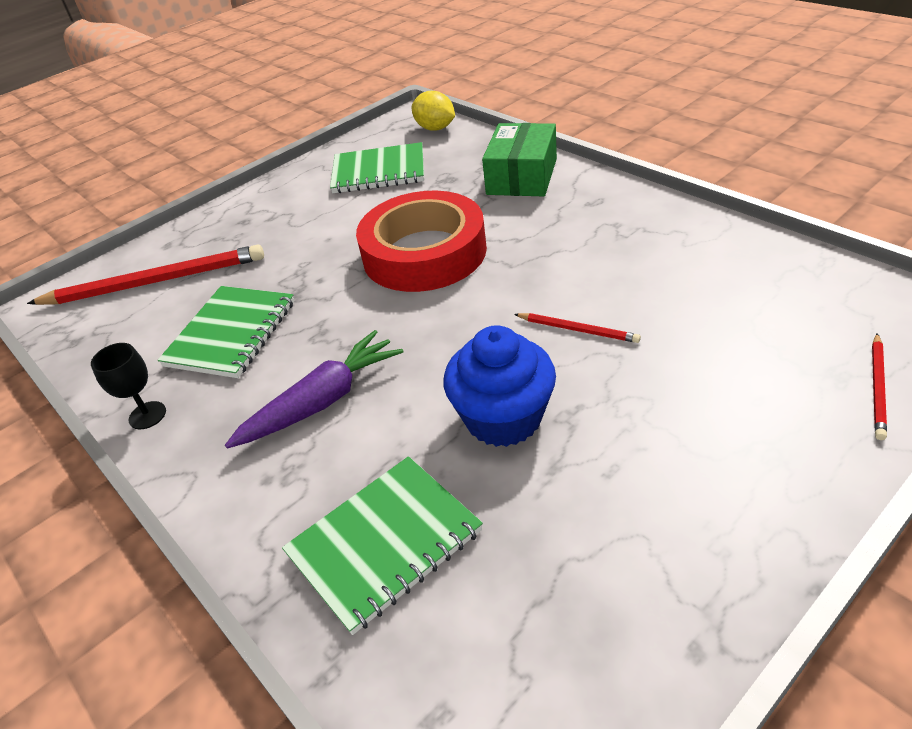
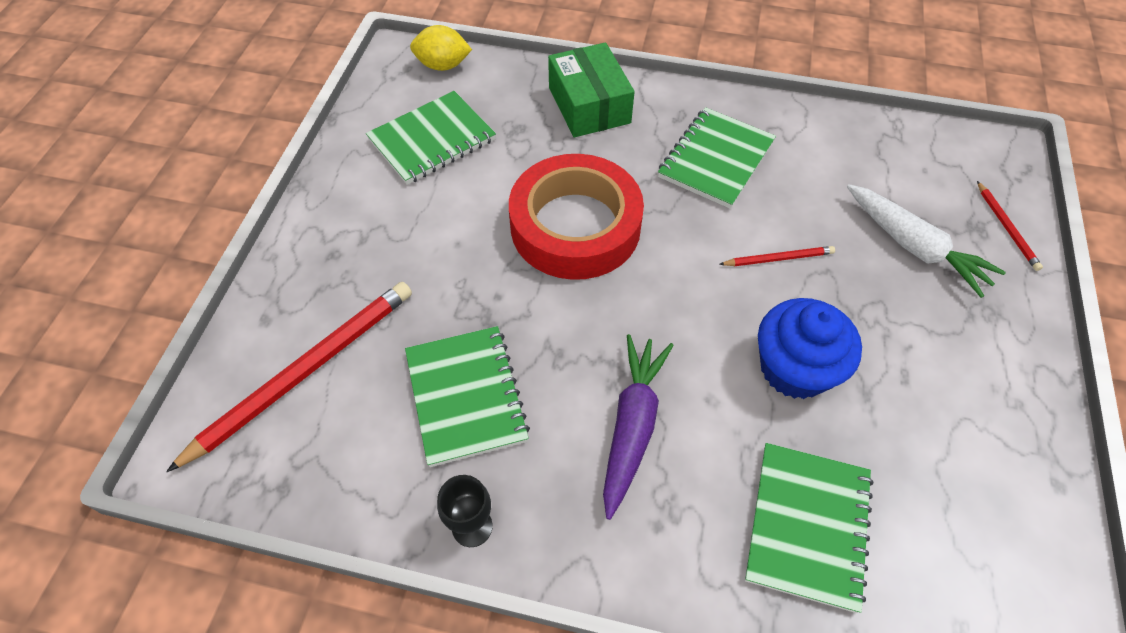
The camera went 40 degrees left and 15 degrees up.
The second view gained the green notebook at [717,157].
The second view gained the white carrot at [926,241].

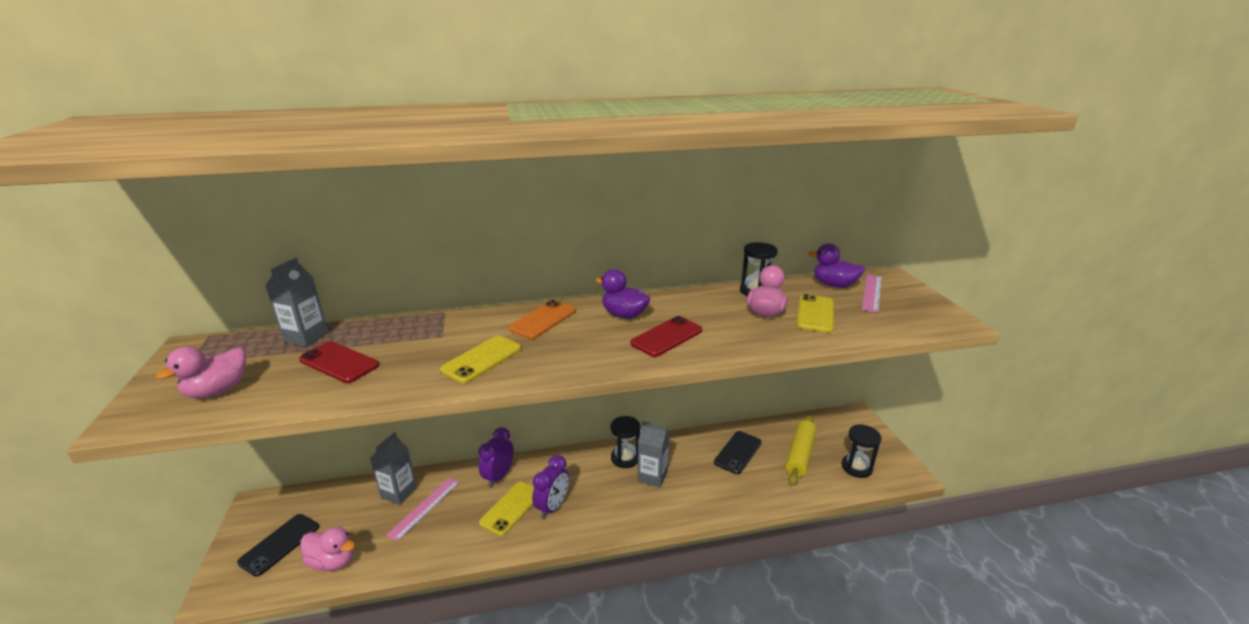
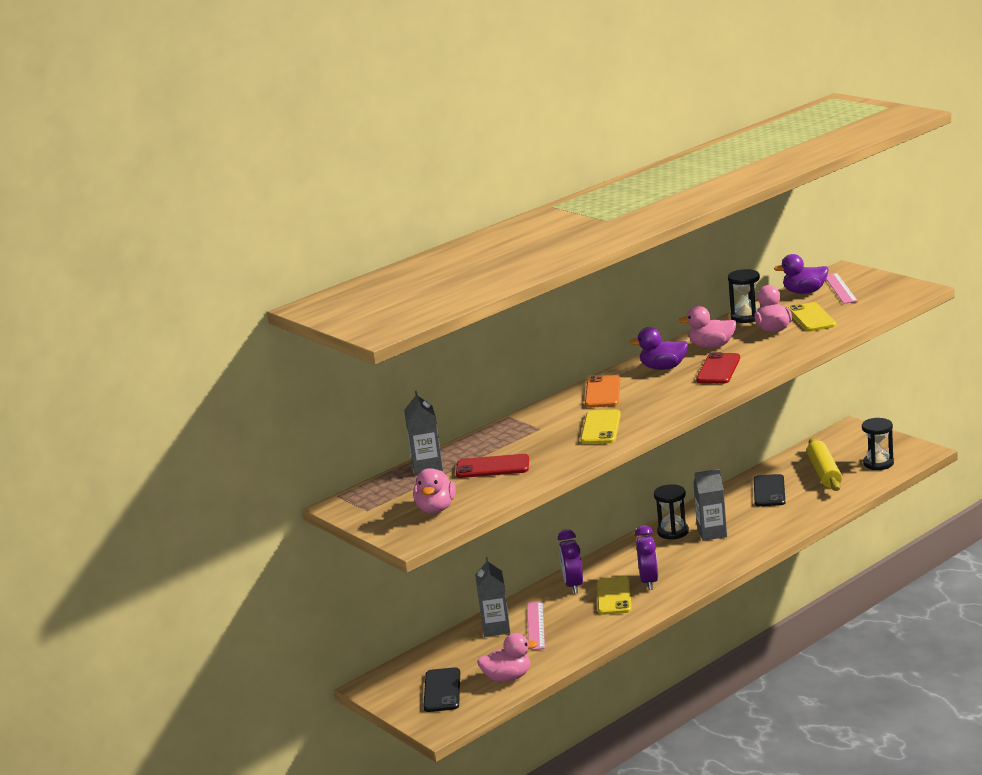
The camera went 25 degrees left and 5 degrees down.
The second view gained the pink duck at [707,327].

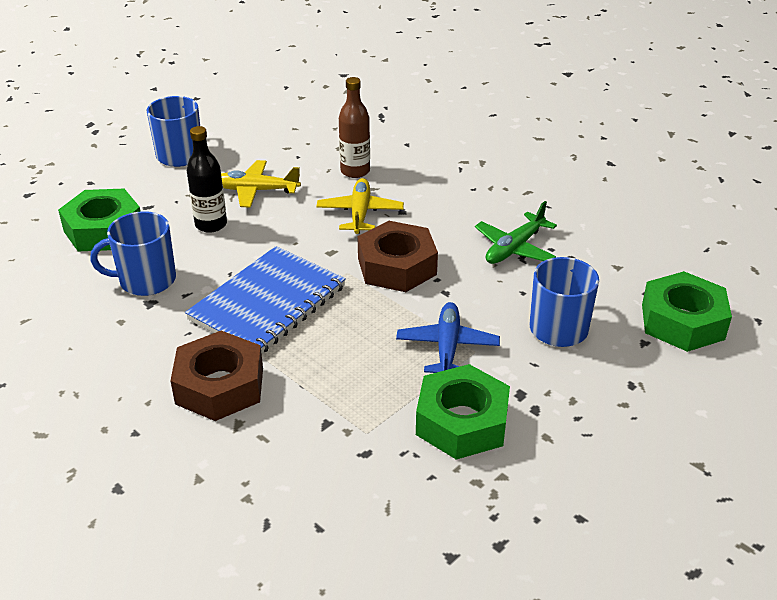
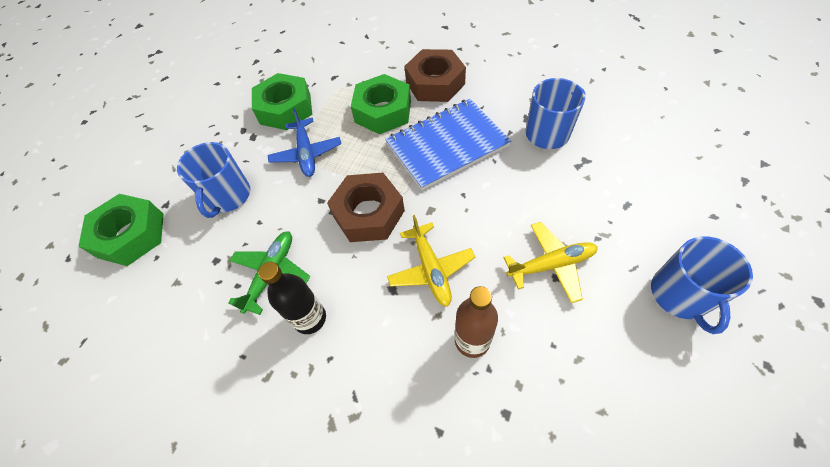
The camera went 165 degrees right and 20 degrees up.
The black bottle ended up elsewhere, having gone from [207,179] to [292,298].
The green nut ended up elsewhere, having gone from [99,220] to [381,104].
The blue notebook at [265,300] ended up facing another way, 45 degrees clockwise from before.

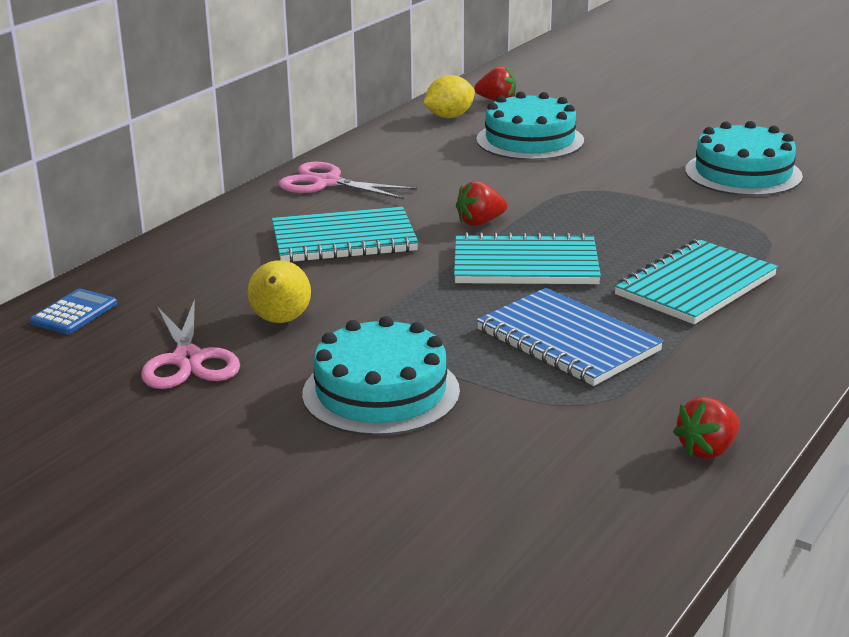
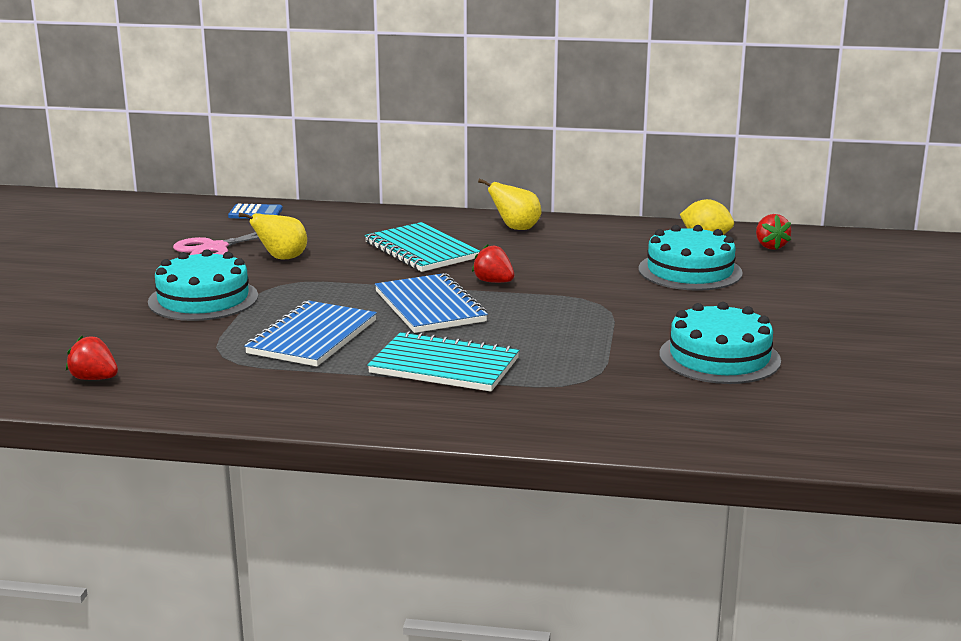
The camera went 65 degrees right and 5 degrees down.
Where the pink scissors stood at [348,180], the yellow pear came to stand at [509,204].
What was the turquoise notebook at [527,258] turned into the blue notebook at [431,303].
The red strawberry ended up elsewhere, having gone from [706,428] to [92,358].

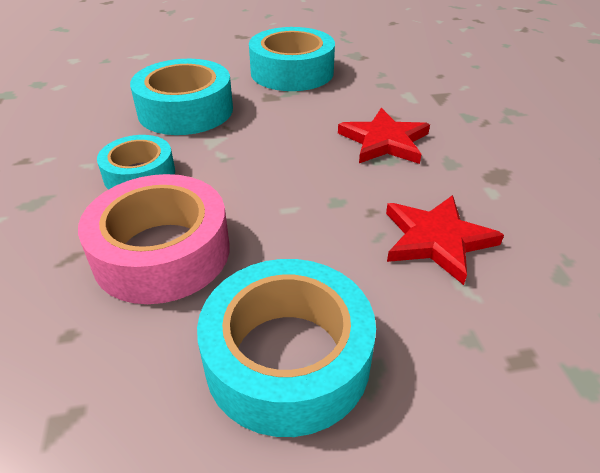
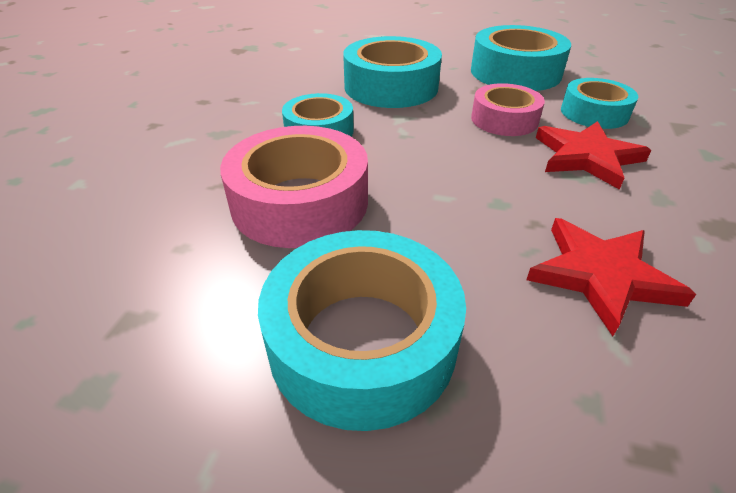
The camera went 25 degrees right and 0 degrees up.
The second view gained the turquoise tape at [599,103].
The second view gained the pink tape at [508,109].

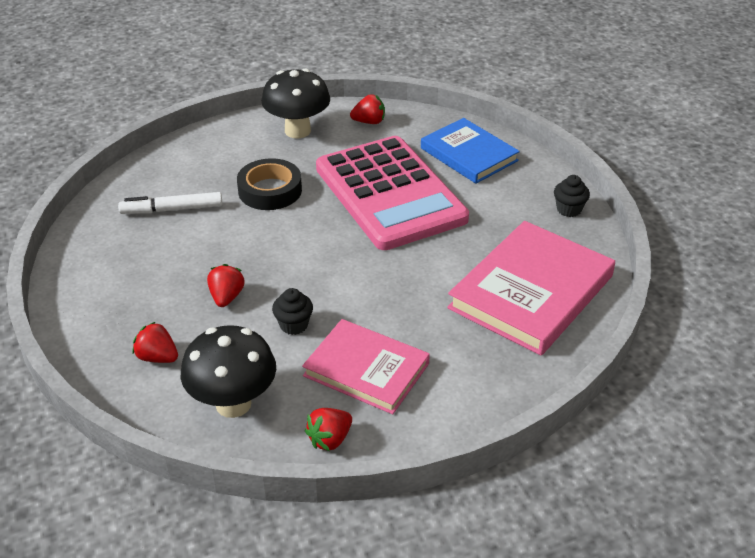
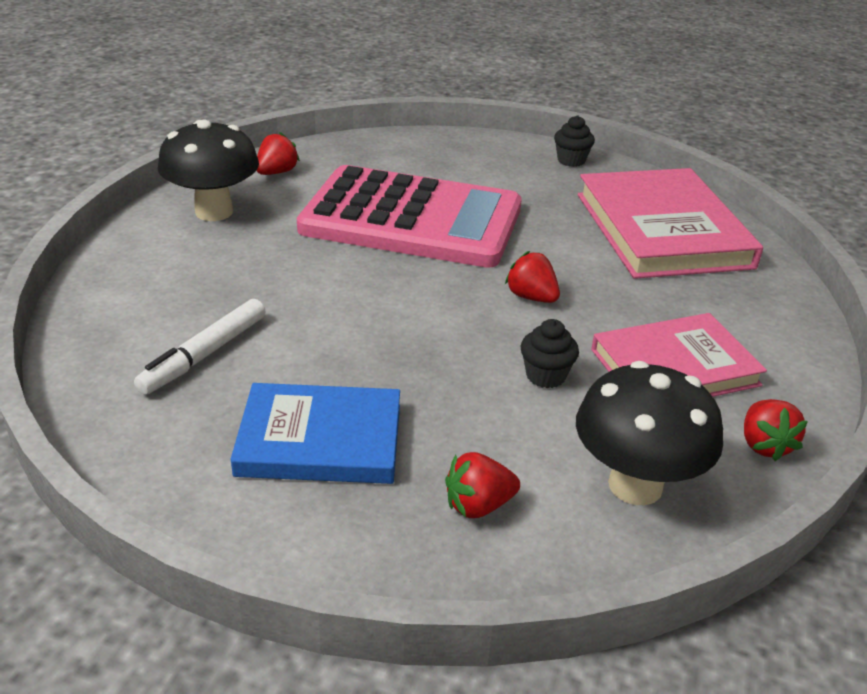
The camera went 50 degrees left and 5 degrees down.
The blue book ended up elsewhere, having gone from [470,151] to [315,433].
The second view lost the black tape at [269,184].
The red strawberry ended up elsewhere, having gone from [226,285] to [532,277].

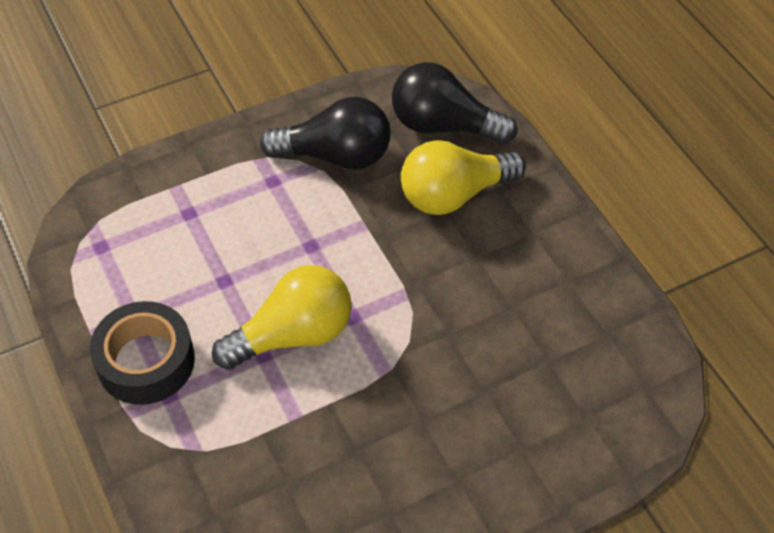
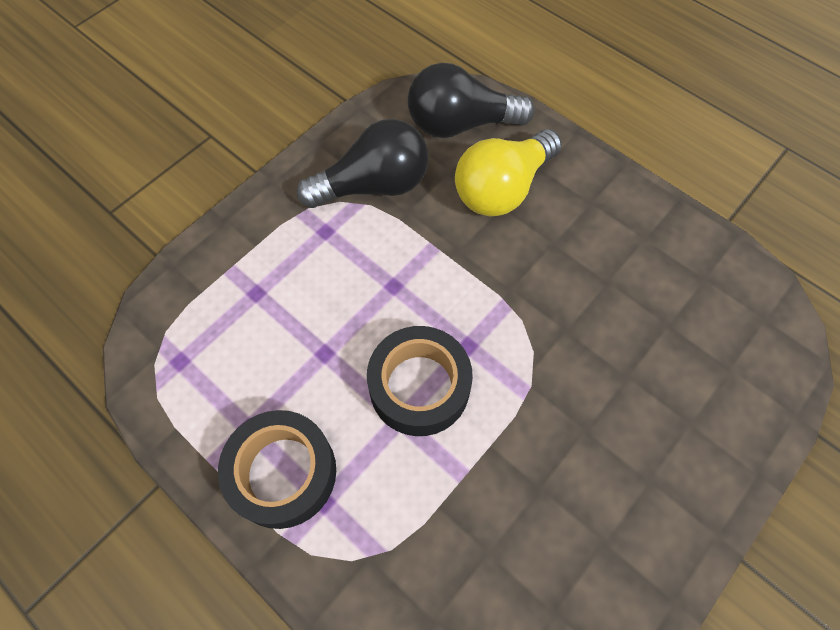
The camera went 20 degrees left and 10 degrees up.
Where the yellow light bulb stood at [282,317], the black tape came to stand at [420,381].

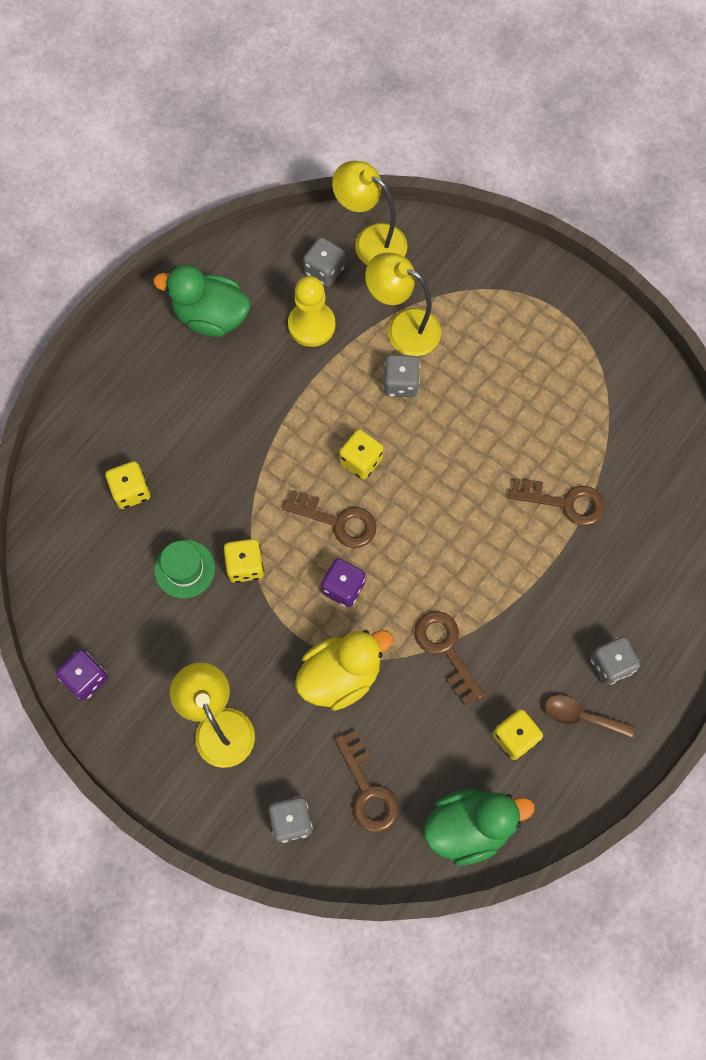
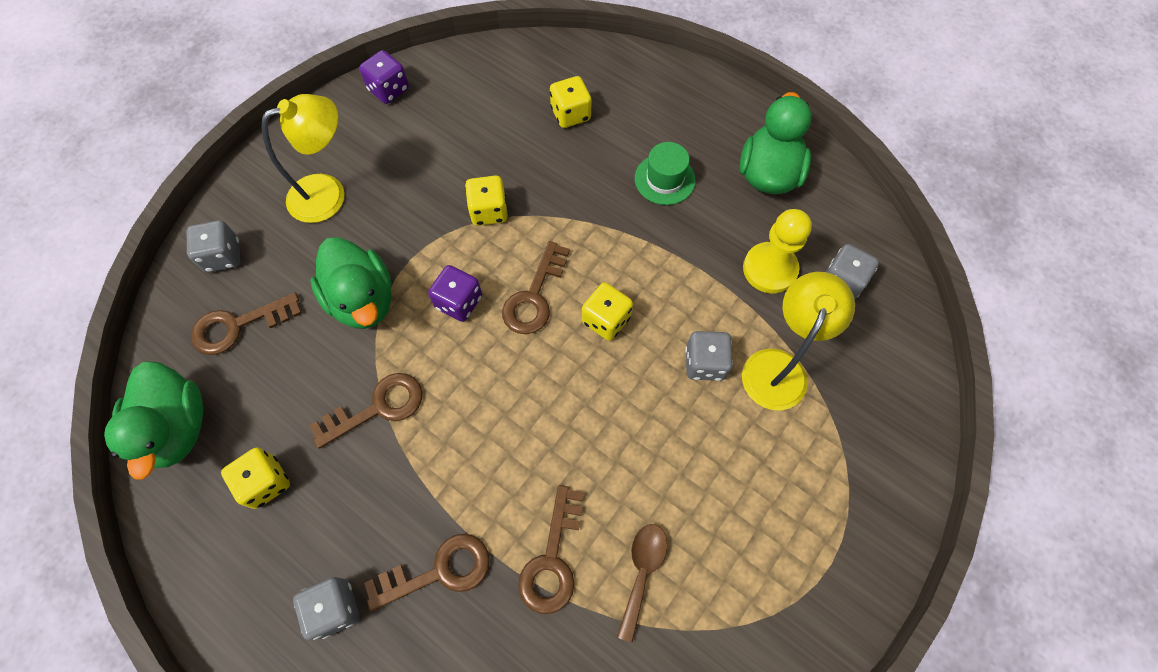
The camera went 90 degrees right and 5 degrees down.
The second view lost the yellow lamp at [370,213].
The green hat ended up elsewhere, having gone from [184,569] to [665,173].
What was the yellow duck at [344,670] turned into the green duck at [351,283].
The brown spoon ended up elsewhere, having gone from [590,716] to [642,583].
The second view gained the brown key at [427,572].

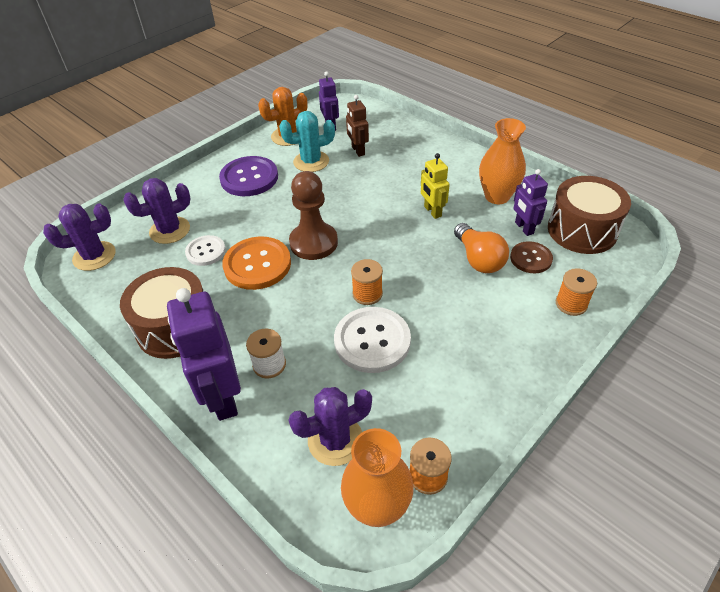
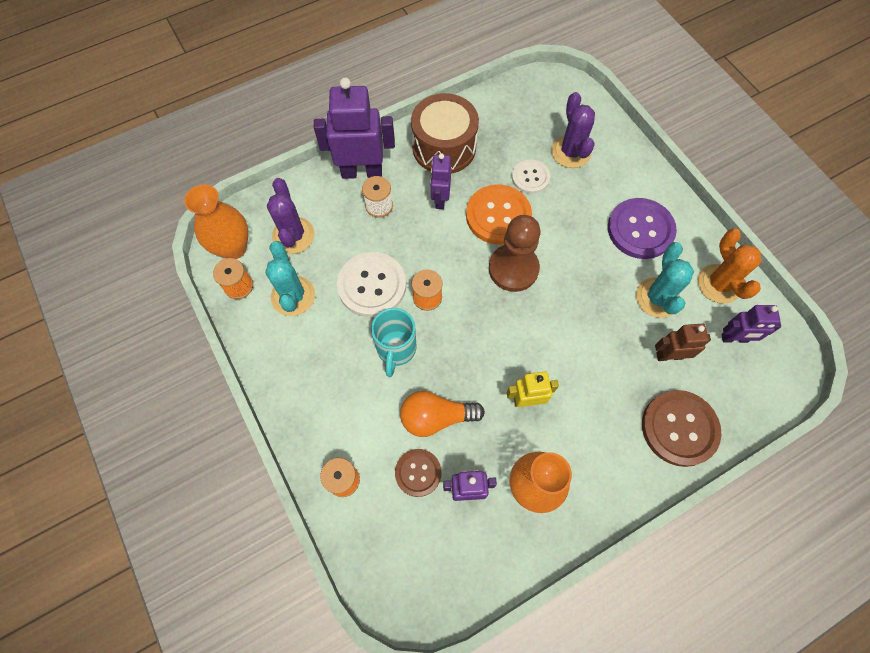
The camera went 105 degrees right and 20 degrees up.
The second view lost the brown drum at [589,215].
The second view lost the purple cactus at [79,237].
The second view gained the purple robot at [440,181].
The second view gained the turquoise cactus at [290,278].
The second view gained the turquoise mug at [393,342].
The second view gained the brown button at [681,428].

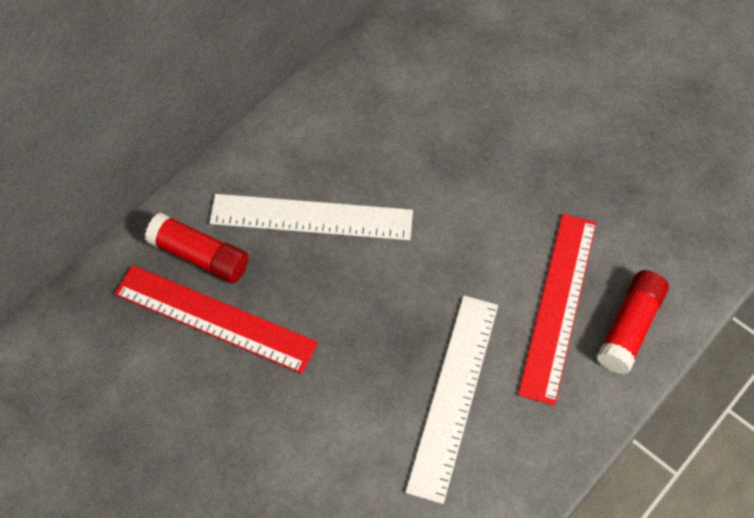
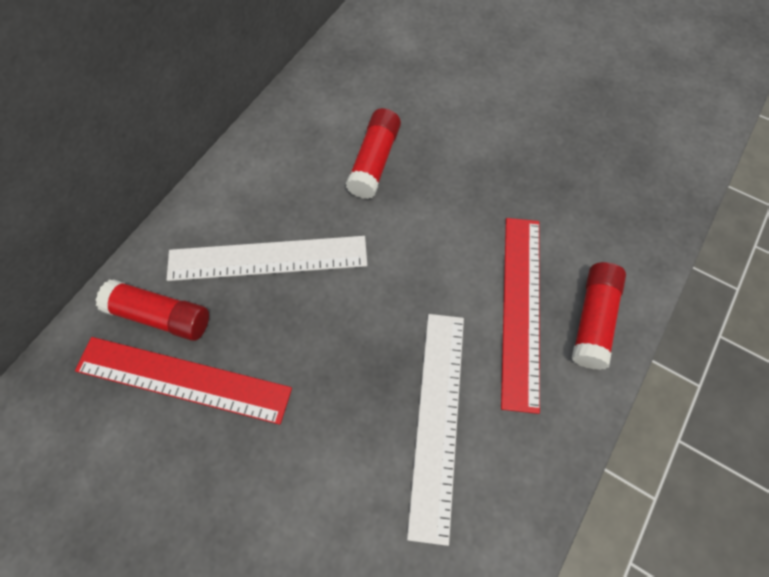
The camera went 10 degrees left and 5 degrees up.
The second view gained the red glue stick at [373,153].

